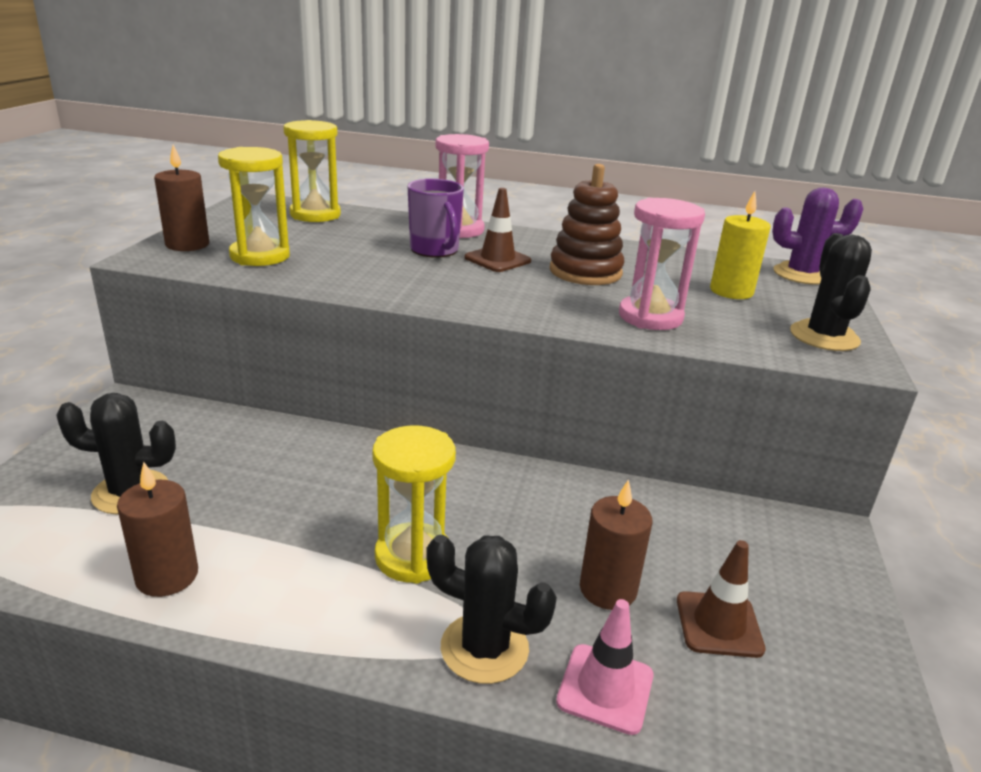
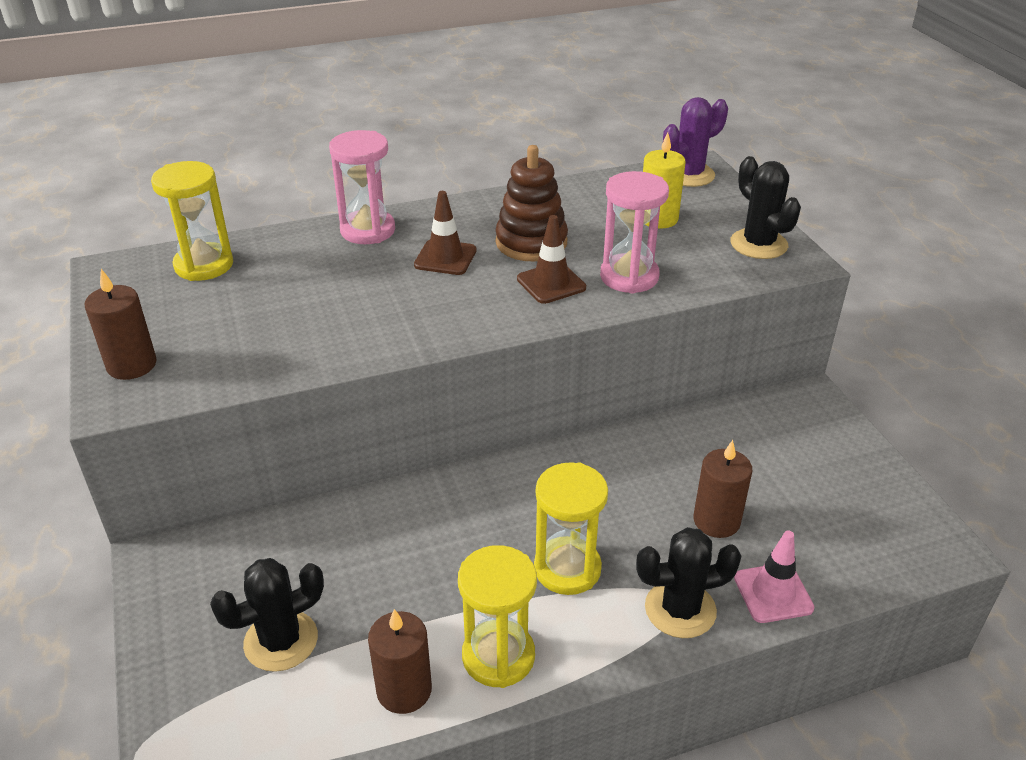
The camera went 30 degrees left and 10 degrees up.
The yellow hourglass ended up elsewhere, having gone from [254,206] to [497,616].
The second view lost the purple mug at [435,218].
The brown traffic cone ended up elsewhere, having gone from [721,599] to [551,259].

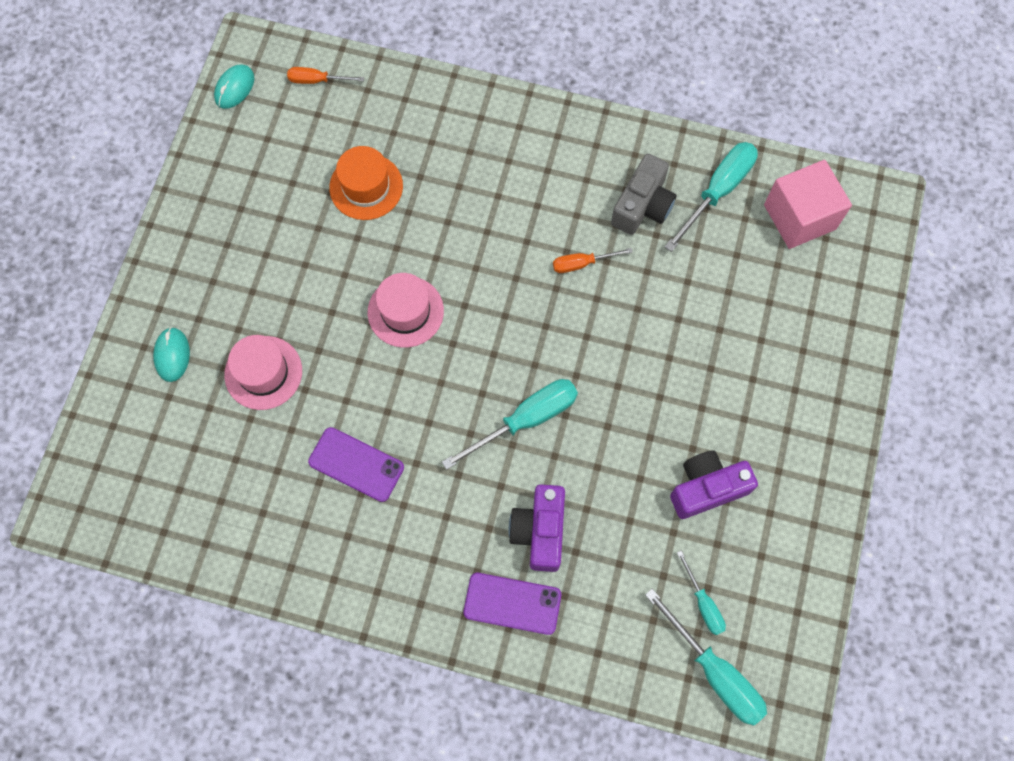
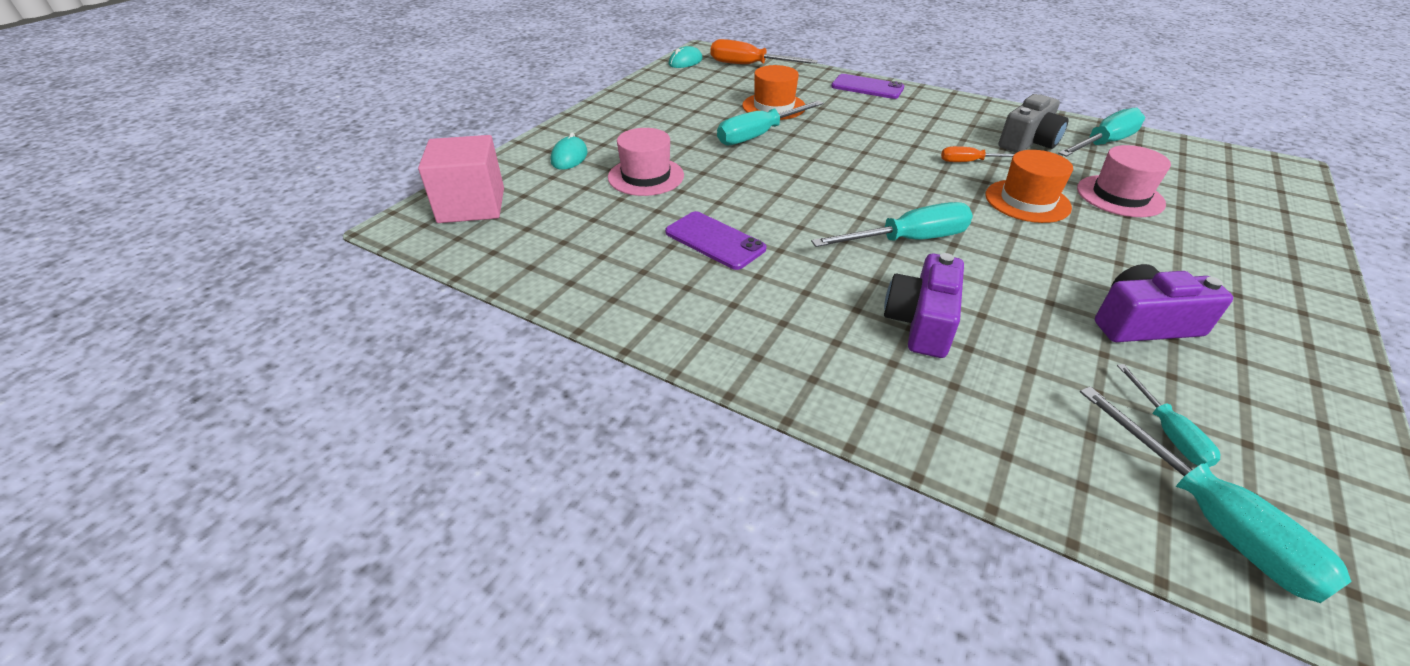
The camera went 15 degrees right and 30 degrees down.
The size of the orange screwdriver at [325,75] changed by a factor of 1.79.
The pink cube ended up elsewhere, having gone from [808,204] to [461,179].
The pink hat ended up elsewhere, having gone from [406,310] to [1124,181].
The purple phone ended up elsewhere, having gone from [512,604] to [867,86].
The second view gained the turquoise screwdriver at [770,122].
The second view gained the orange hat at [1029,186].

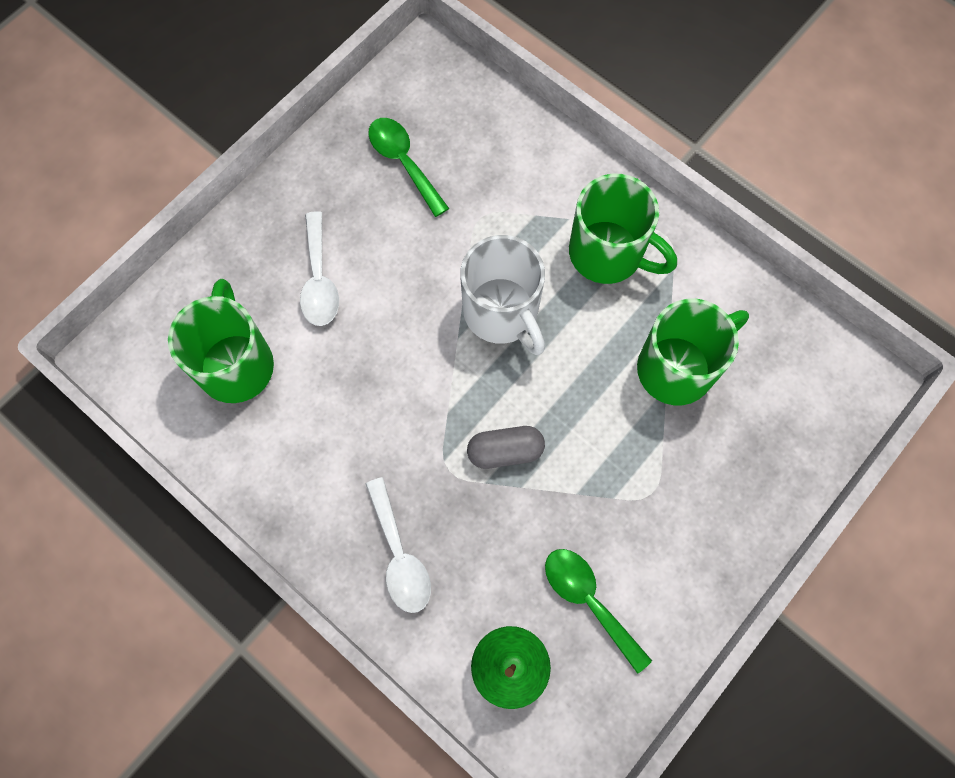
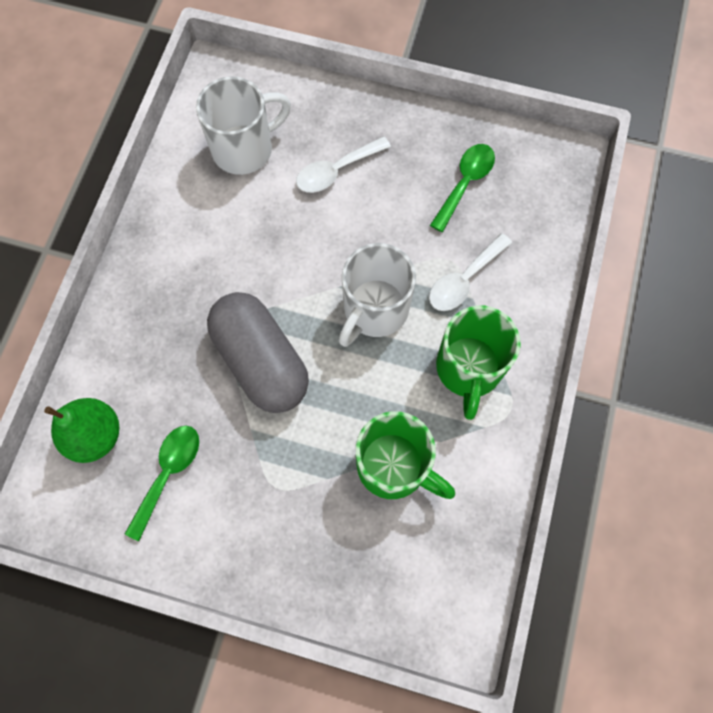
The camera went 65 degrees right and 0 degrees up.
What was the green mug at [221,341] turned into the white mug at [243,125].
The size of the grey capsule at [506,447] changed by a factor of 1.99.
The white spoon ended up elsewhere, having gone from [398,545] to [470,272].

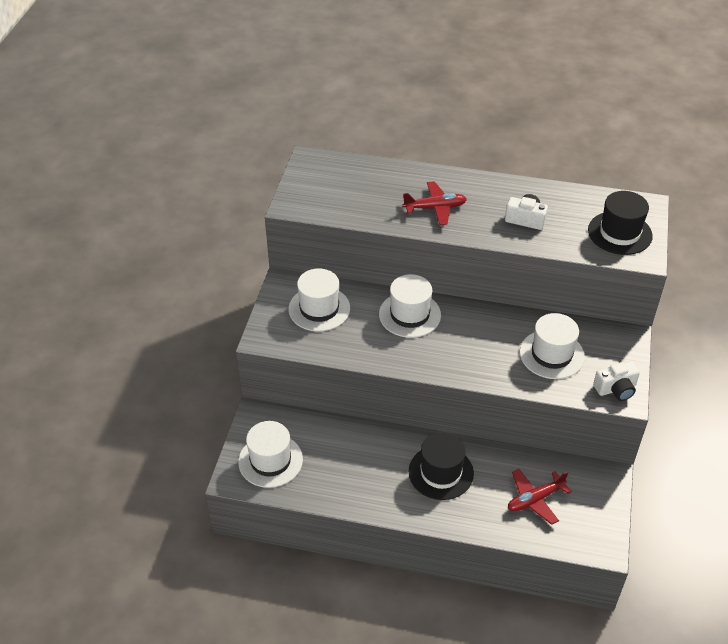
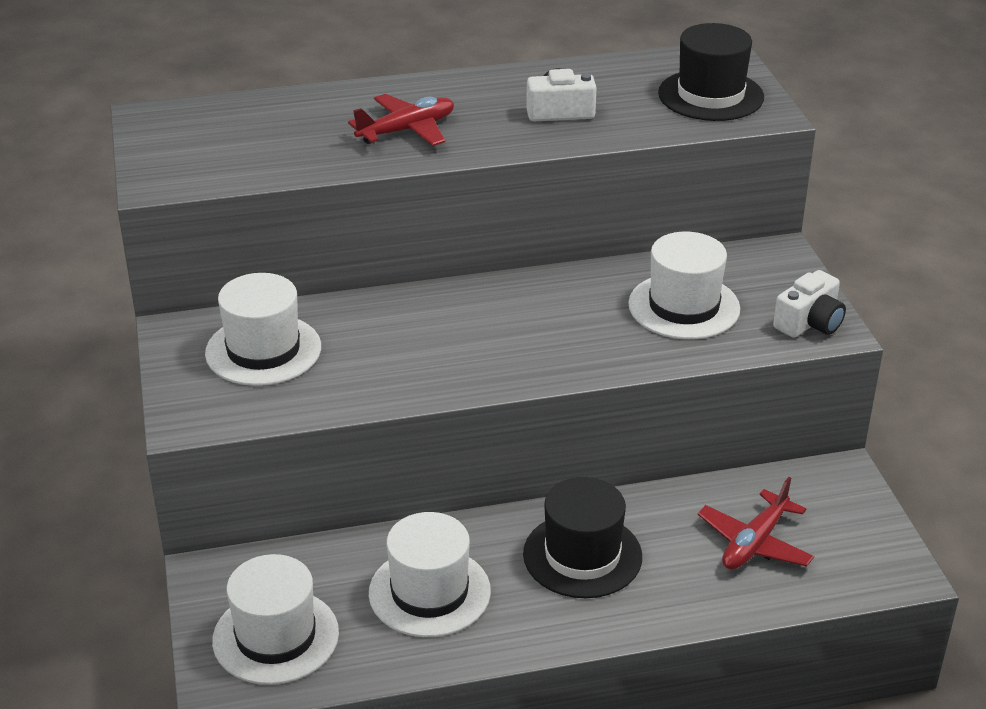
The camera went 25 degrees left and 10 degrees down.
The white hat ended up elsewhere, having gone from [410,306] to [430,574].

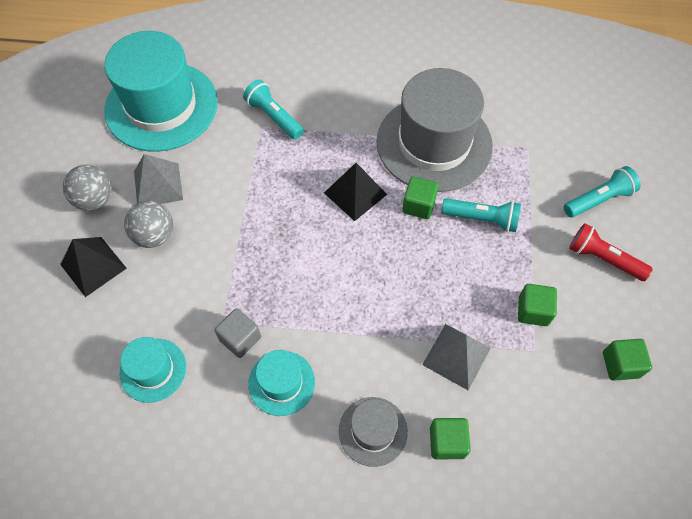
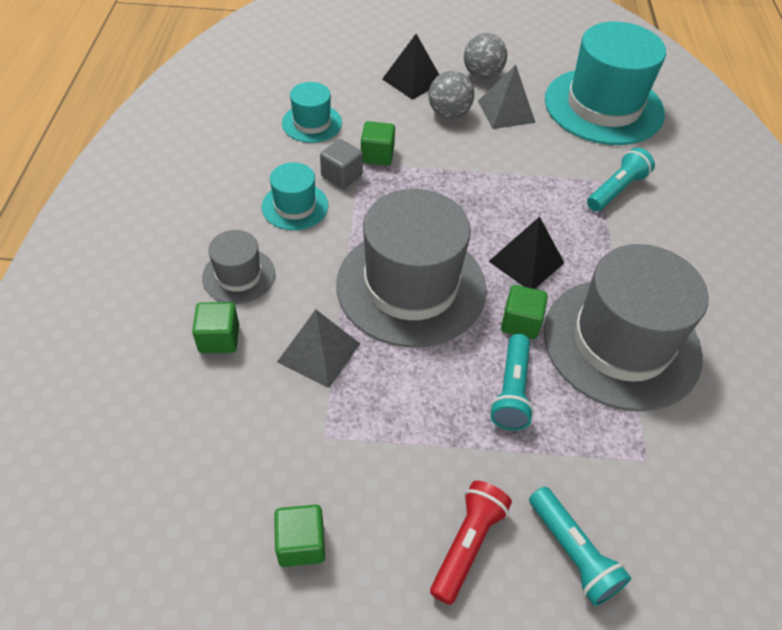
The camera went 85 degrees right and 10 degrees down.
The green cube ended up elsewhere, having gone from [537,305] to [378,143].
The second view gained the grey hat at [411,268].

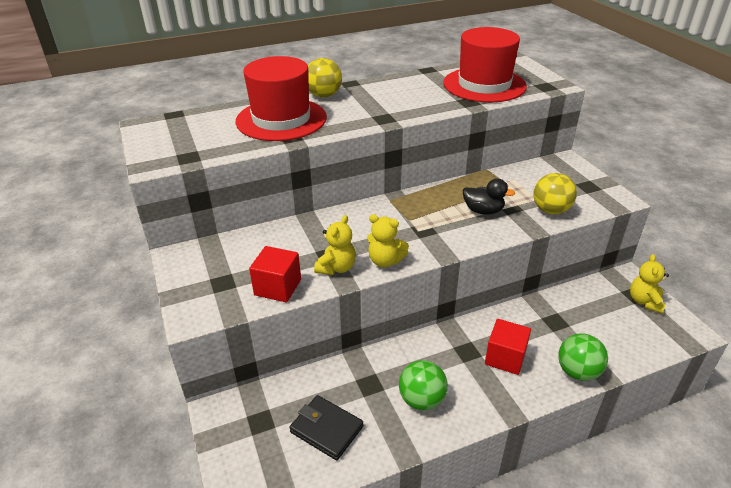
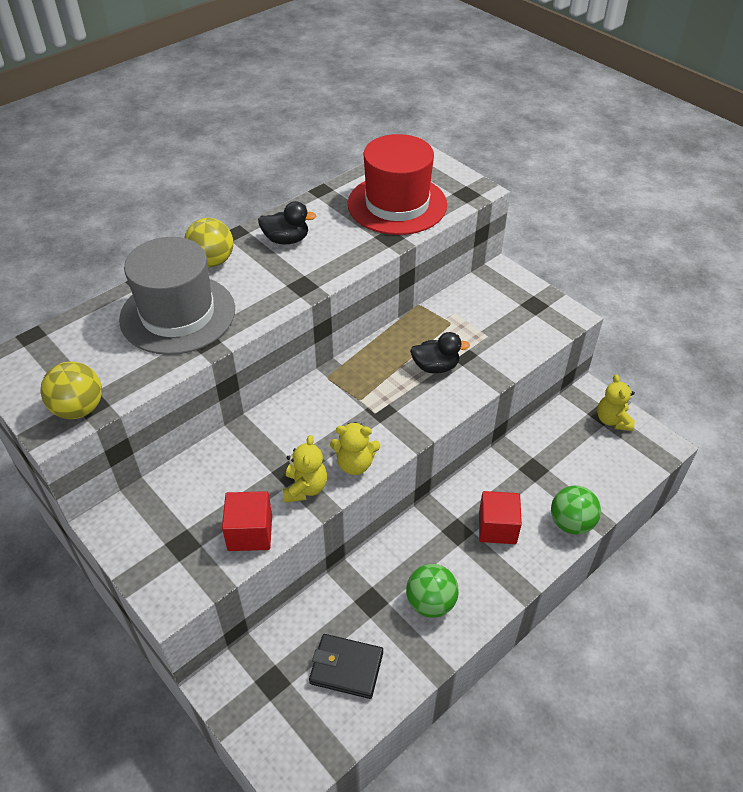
The camera went 20 degrees left and 10 degrees up.
What was the red hat at [281,98] turned into the grey hat at [177,296].
The yellow ball ended up elsewhere, having gone from [555,193] to [71,390].
The second view gained the black duck at [287,222].

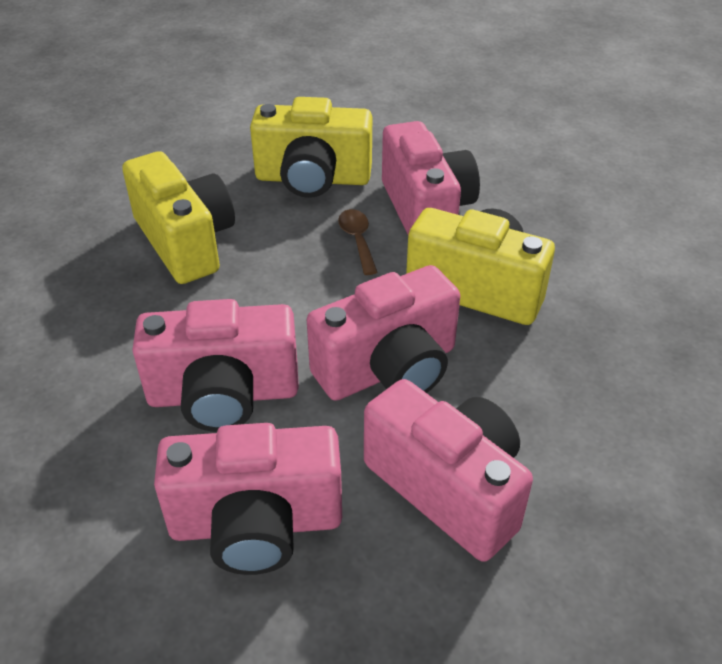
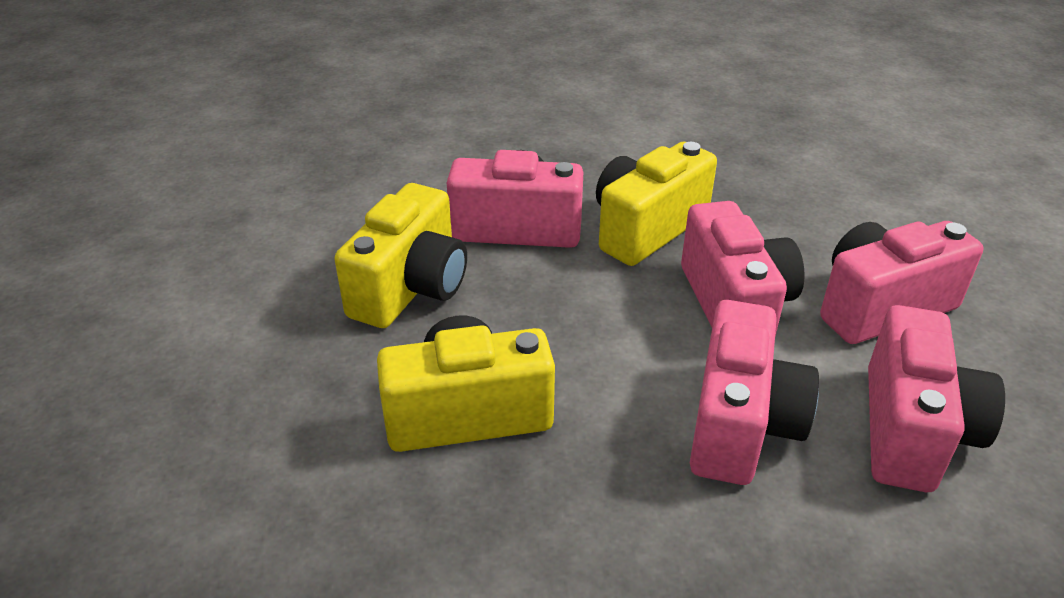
The camera went 70 degrees left and 5 degrees down.
The second view lost the brown spoon at [358,242].

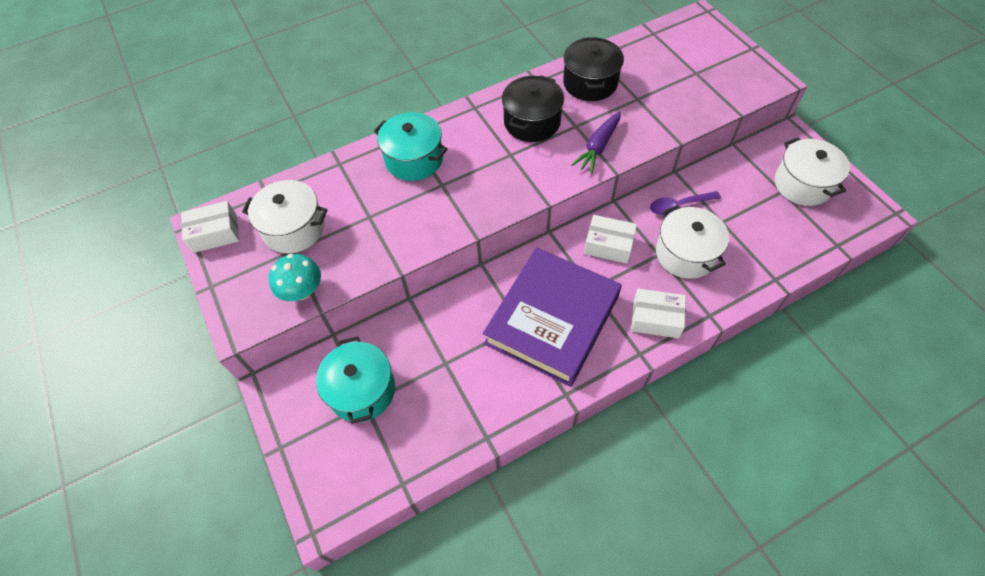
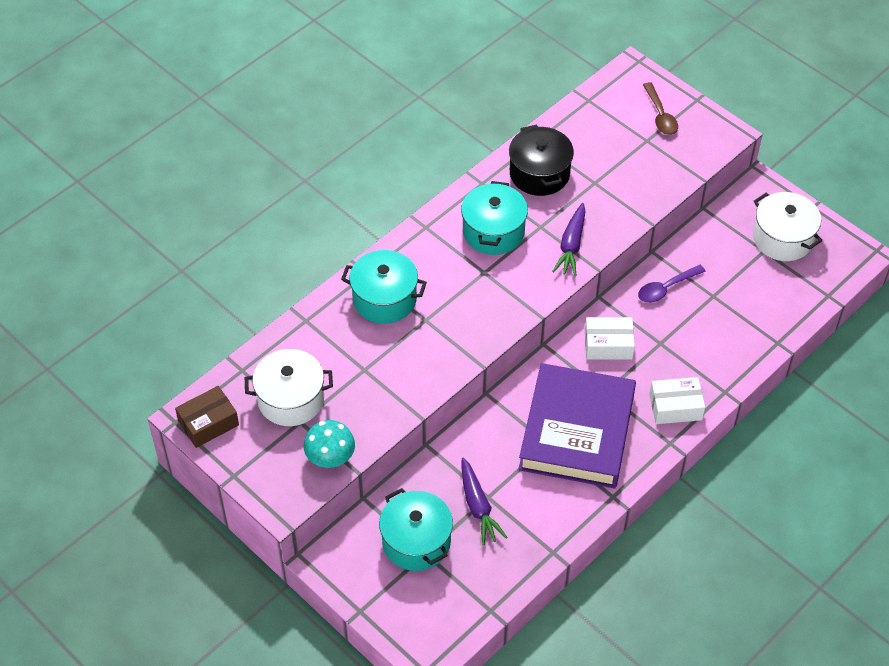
The camera went 20 degrees left and 5 degrees down.
What was the black pot at [533,108] turned into the turquoise pot at [494,218].
What was the white box at [210,227] turned into the brown box at [207,417].
The second view lost the white pot at [692,242].
The second view gained the brown spoon at [660,108].
The second view gained the purple carrot at [484,501].

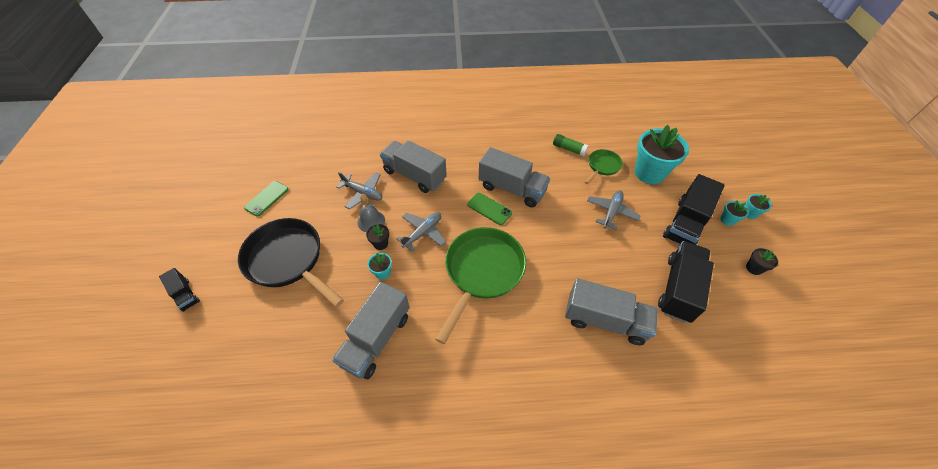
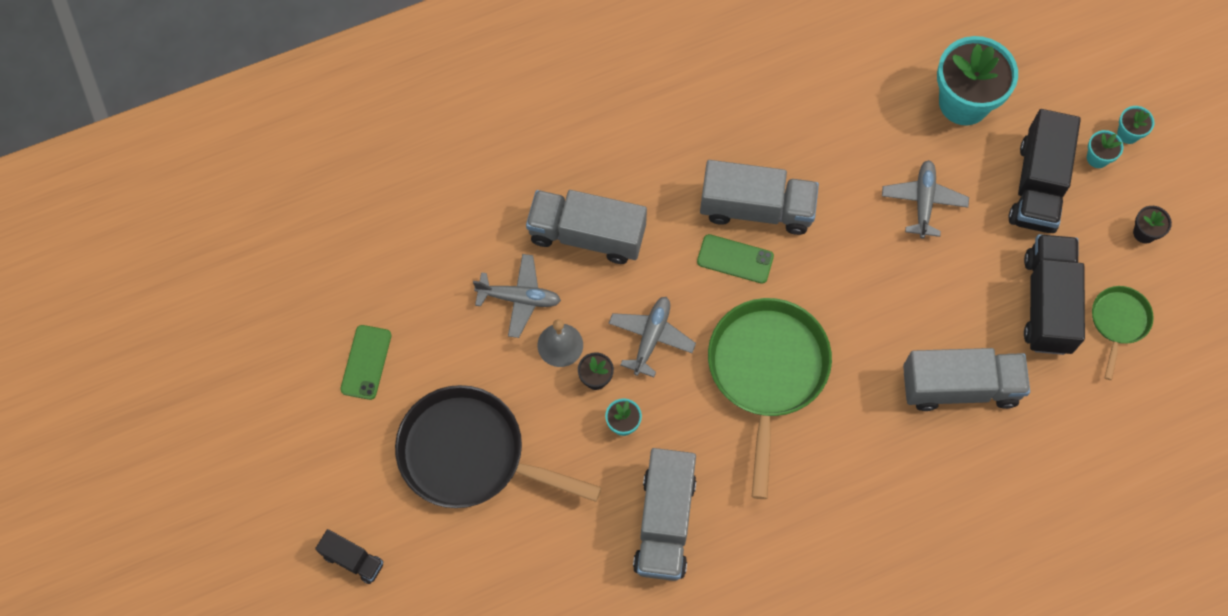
The camera went 20 degrees left and 15 degrees up.
The second view lost the green glue stick at [570,145].
The green pan ended up elsewhere, having gone from [604,166] to [1123,333].

